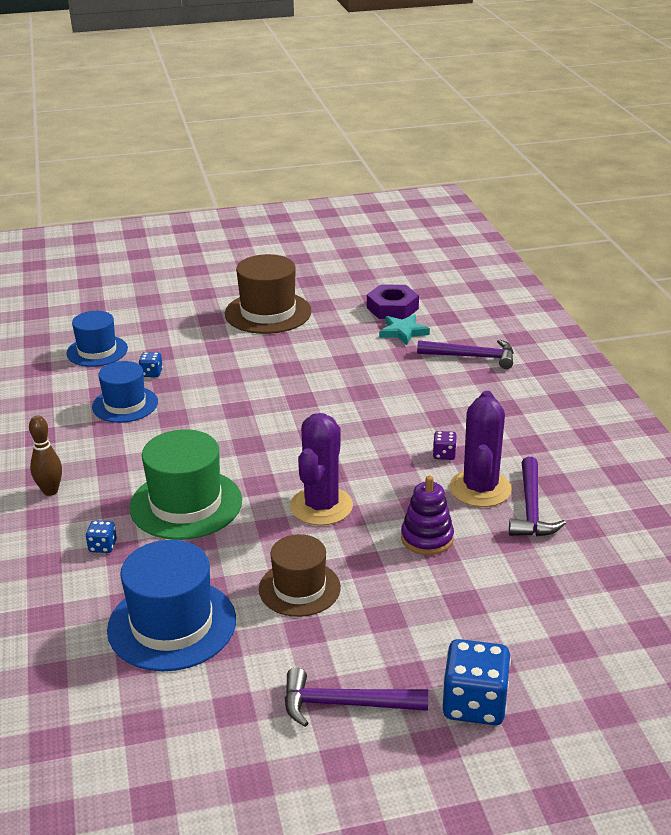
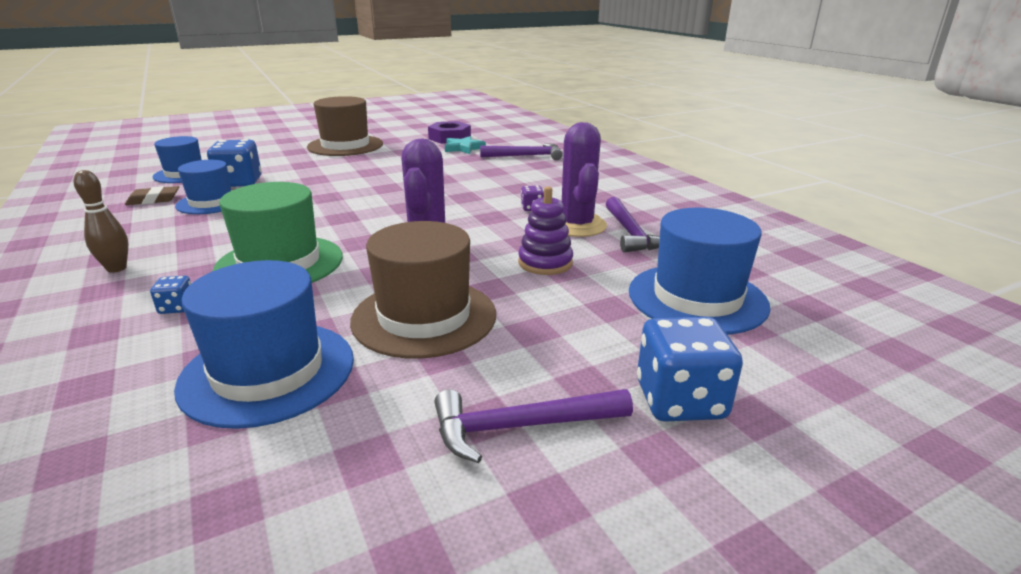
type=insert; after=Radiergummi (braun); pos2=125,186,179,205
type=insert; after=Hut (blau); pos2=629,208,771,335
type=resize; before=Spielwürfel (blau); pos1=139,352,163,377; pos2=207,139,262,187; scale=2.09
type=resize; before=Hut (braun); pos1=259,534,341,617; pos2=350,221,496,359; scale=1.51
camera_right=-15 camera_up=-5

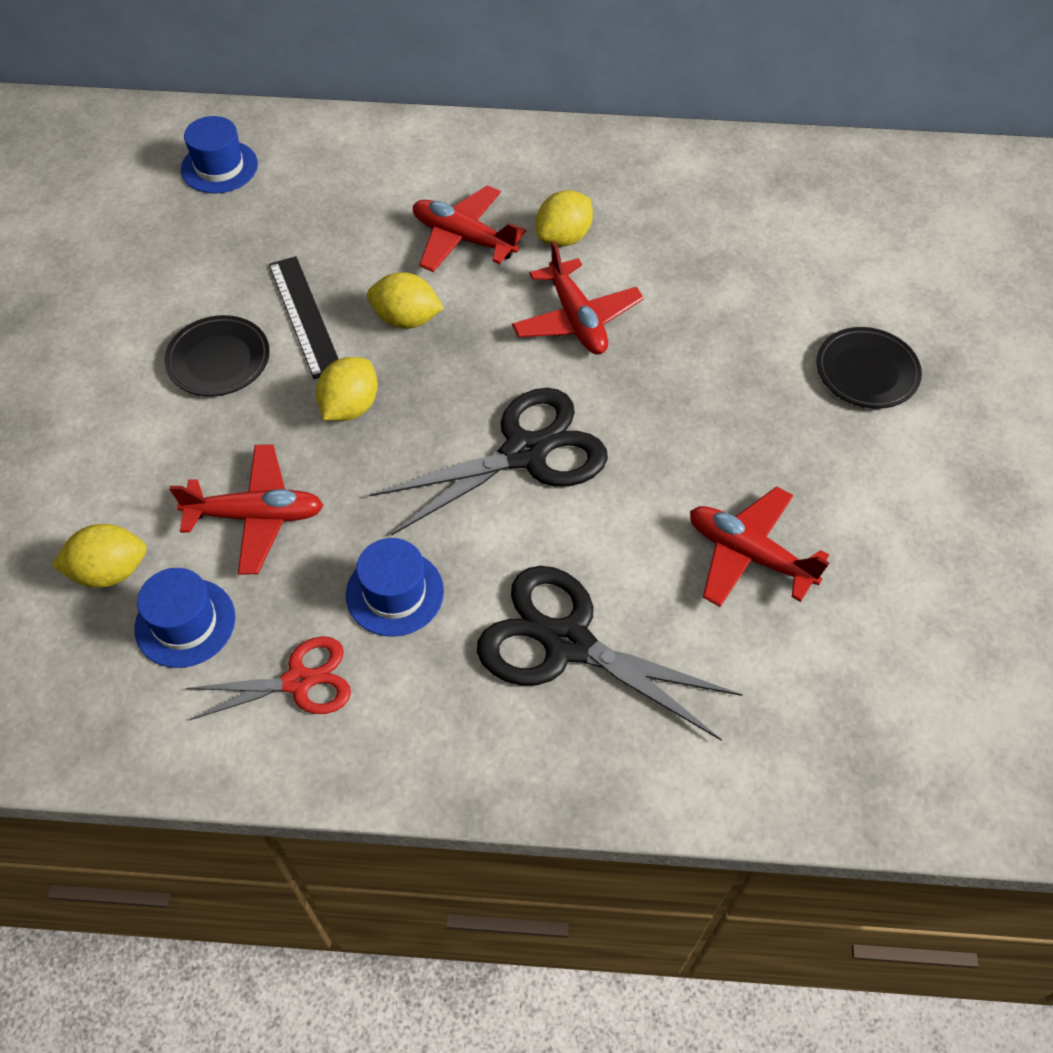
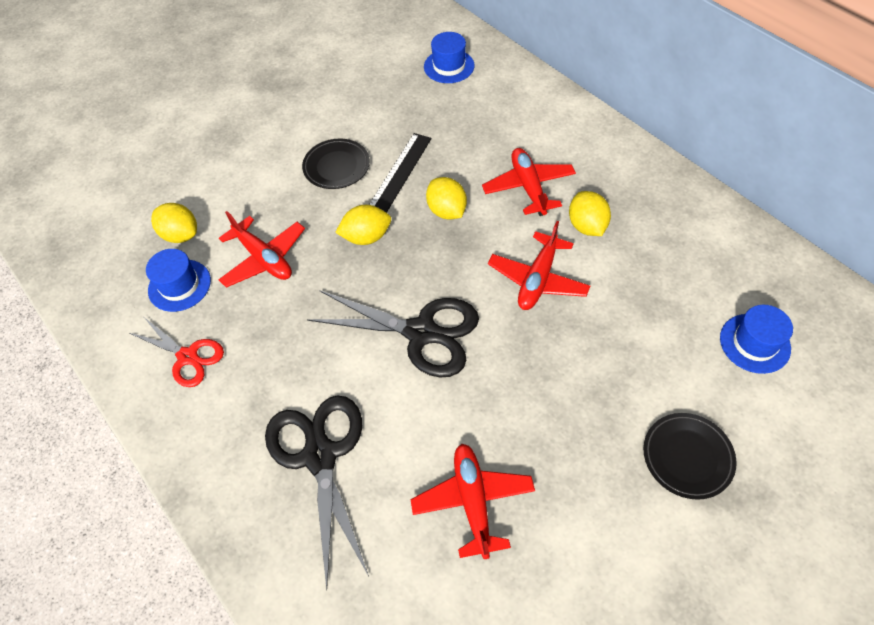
type=move; before=Hut (blau); pos1=346,538,444,637; pos2=720,305,793,374
type=rotate; before=Zitrone (gelb); pos1=536,190,593,247; pos2=569,191,611,236; turn=75
camera_right=50 camera_up=0

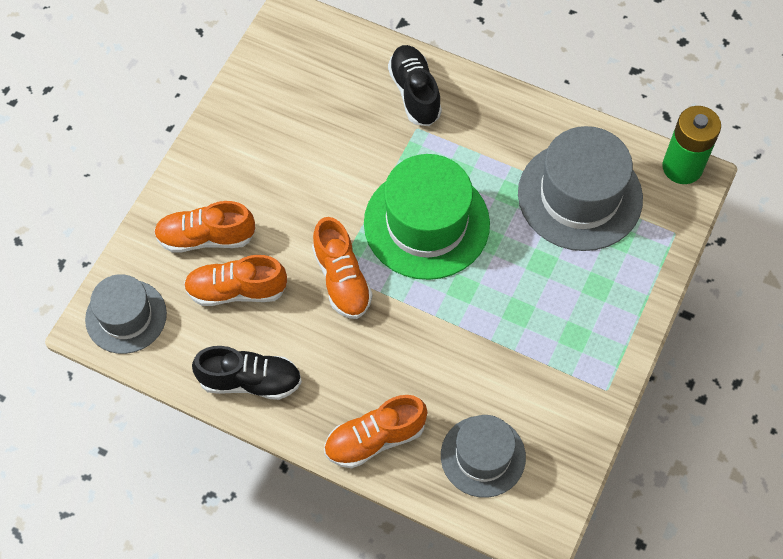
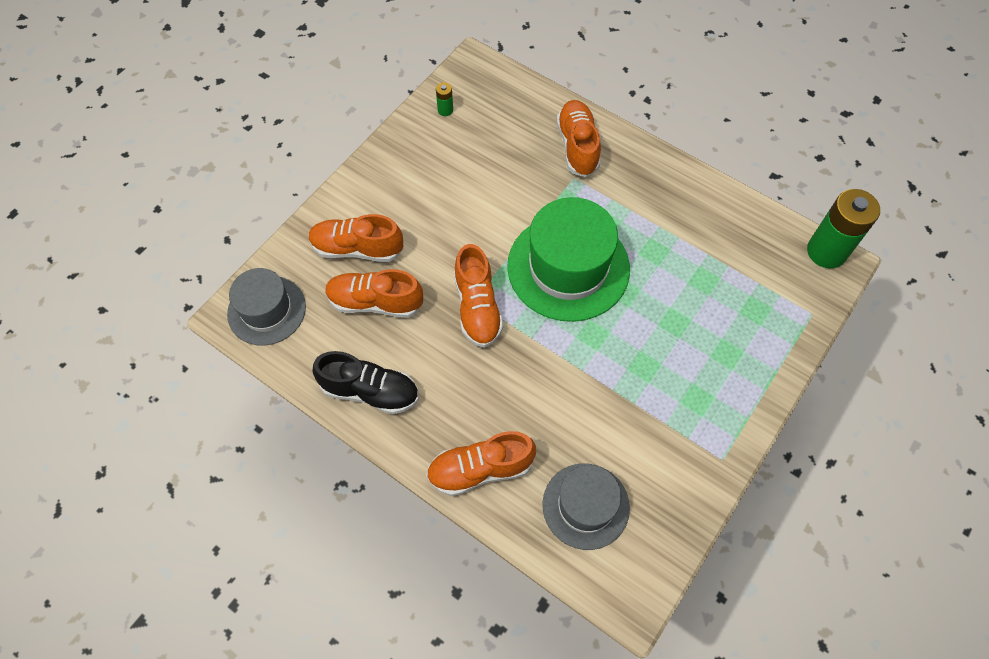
type=delete; before=Hut (grau); pos1=518,126,643,251
type=insert; after=Batterie (grün); pos2=436,82,453,116
type=recolor; before=Schuh (schwarz); after=Schuh (orange); pos1=388,45,442,126; pos2=556,100,601,177
camera_right=10 camera_up=0

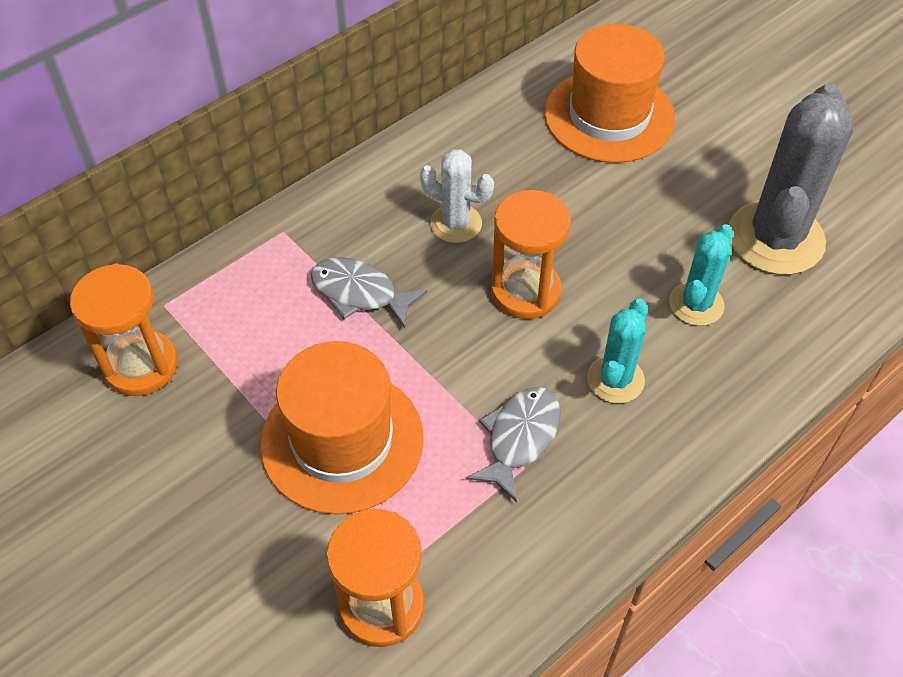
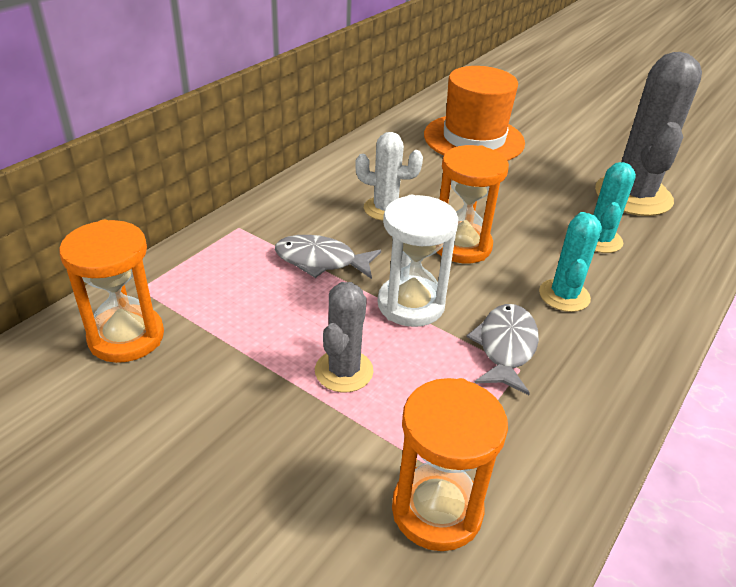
type=insert; after=Sanduhr (weiß); pos2=377,195,458,327
type=replace; before=Hut (orange); after=Kaktus (grau); pos1=260,341,424,514; pos2=315,282,374,392
camera_right=-15 camera_up=-15

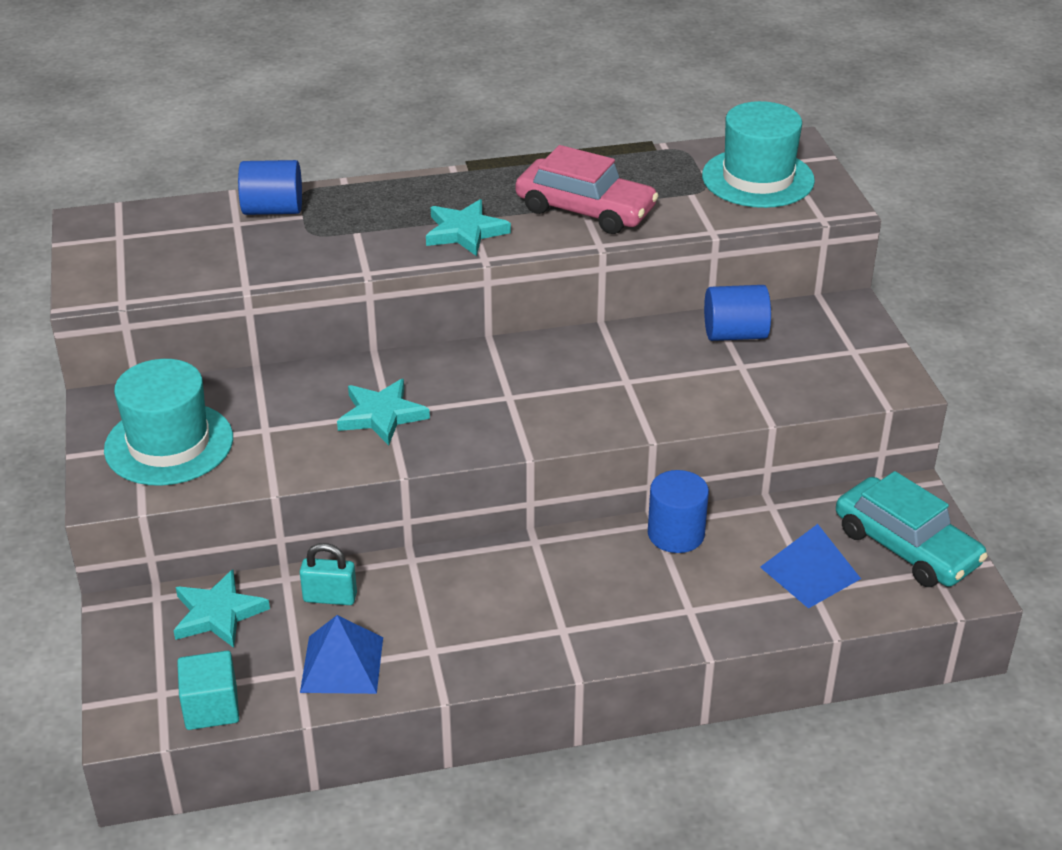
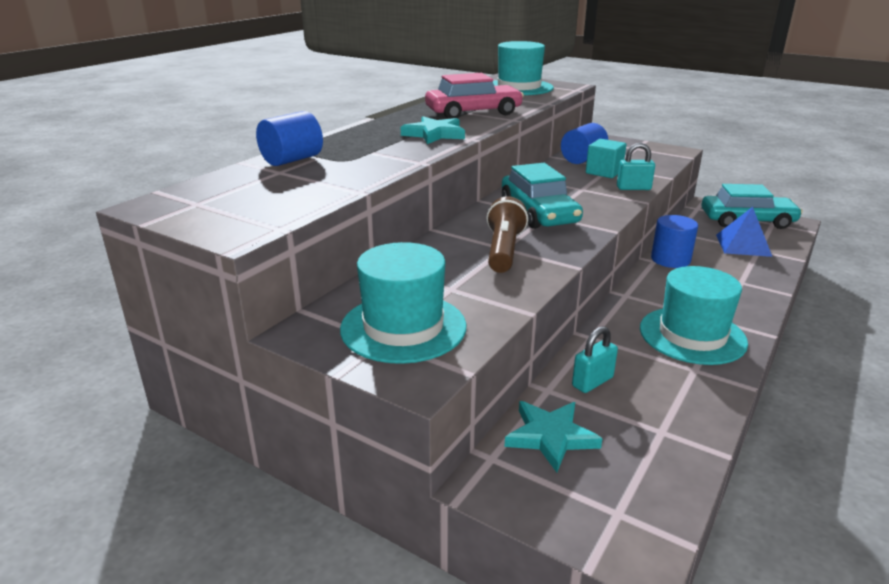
type=delete; before=Pyramide (blau); pos1=300,615,383,694
type=insert; after=Auto (türkis); pos2=502,163,583,229
type=insert; after=Vorhängeschloss (türkis); pos2=617,143,655,190
type=insert; after=Hut (türkis); pos2=640,266,748,365
type=move; before=Kubus (türkis); pos1=177,651,239,730; pos2=586,139,626,178
type=replace; before=Stern (türkis); after=Taschenlampe (braun); pos1=337,379,430,446; pos2=486,196,528,273
camera_right=-45 camera_up=-10

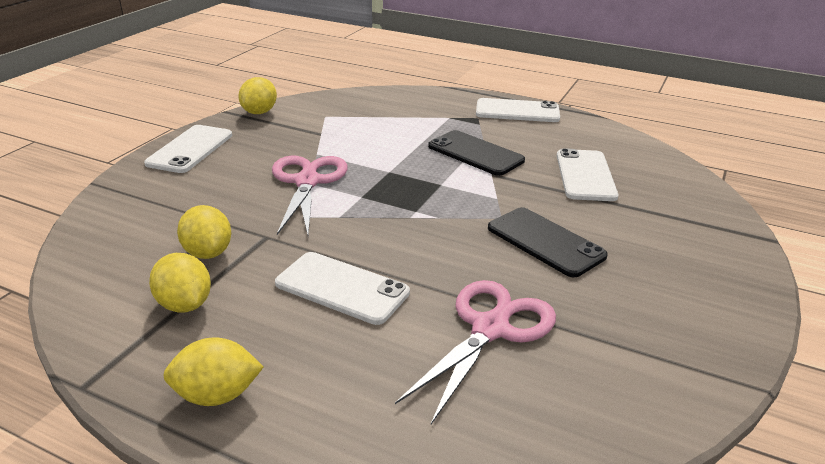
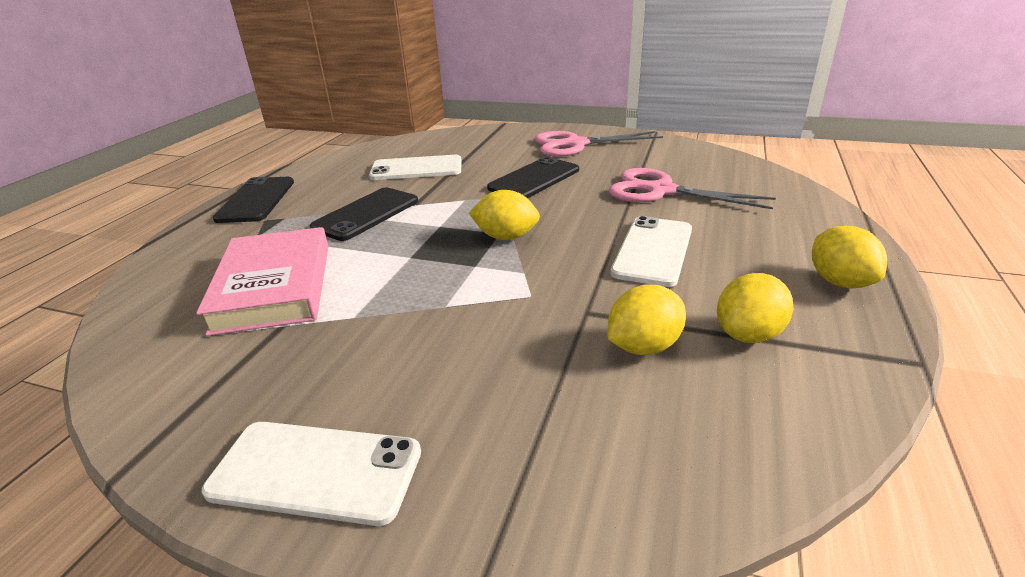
type=insert; after=Buch (rosa); pos2=196,227,328,336
type=move; before=Zitrone (gelb); pos1=238,77,277,114; pos2=469,190,540,240
type=move; before=Schere (rosa); pos1=272,156,348,235; pos2=534,131,663,157
type=recolor; before=Handy (weiß); after=Handy (schwarz); pos1=476,98,560,122; pos2=213,177,294,223
camera_right=-95 camera_up=0

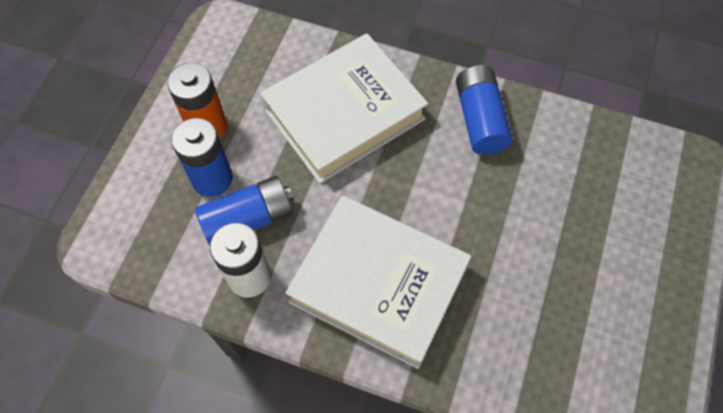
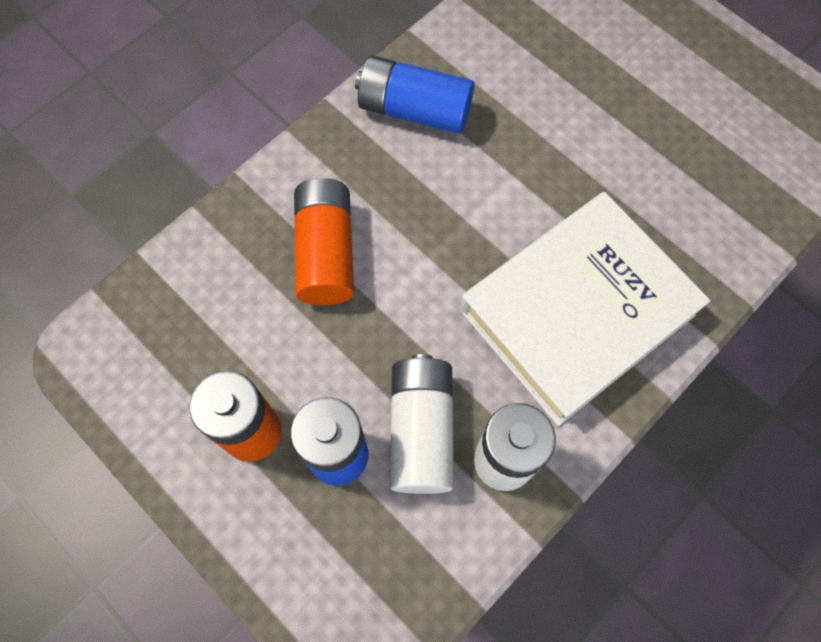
type=replace; before=Buch (weiß); after=Batterie (orange); pos1=260,33,428,183; pos2=294,178,354,305
type=recolor; before=Batterie (blau); after=Batterie (weiß); pos1=195,176,294,246; pos2=390,354,454,494
camera_right=-65 camera_up=5

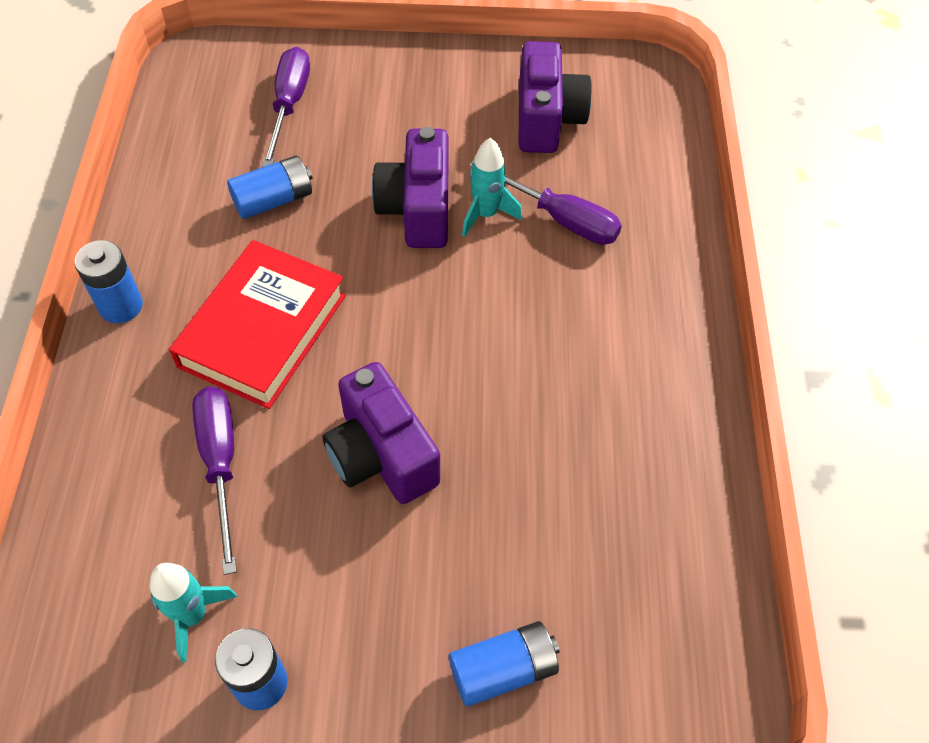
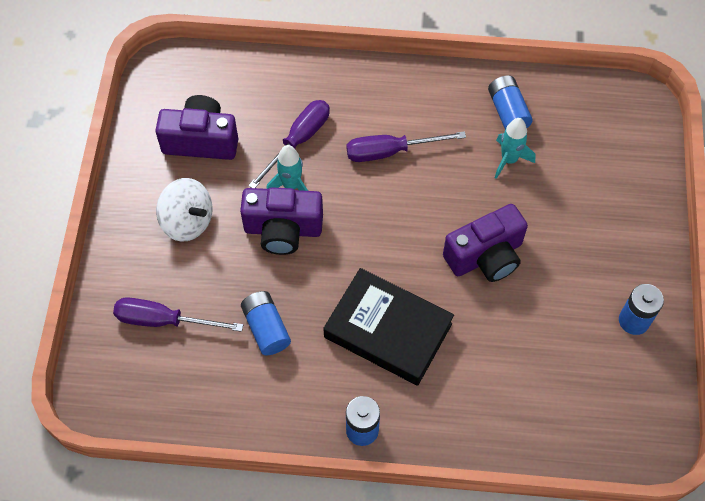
type=insert; after=Kreisel (weiß); pos2=156,178,213,242
type=move; before=Rakete (türkis); pos1=150,563,237,663; pos2=495,118,535,179
type=move; before=Schraubenzieher (lila); pos1=192,387,237,575; pos2=346,131,466,162
type=move; before=Batterie (blau); pos1=449,621,560,707; pos2=488,75,533,130
type=recolor; before=Buch (rot); after=Buch (schwarz); pos1=169,240,346,409; pos2=323,268,454,386
camera_right=-85 camera_up=5

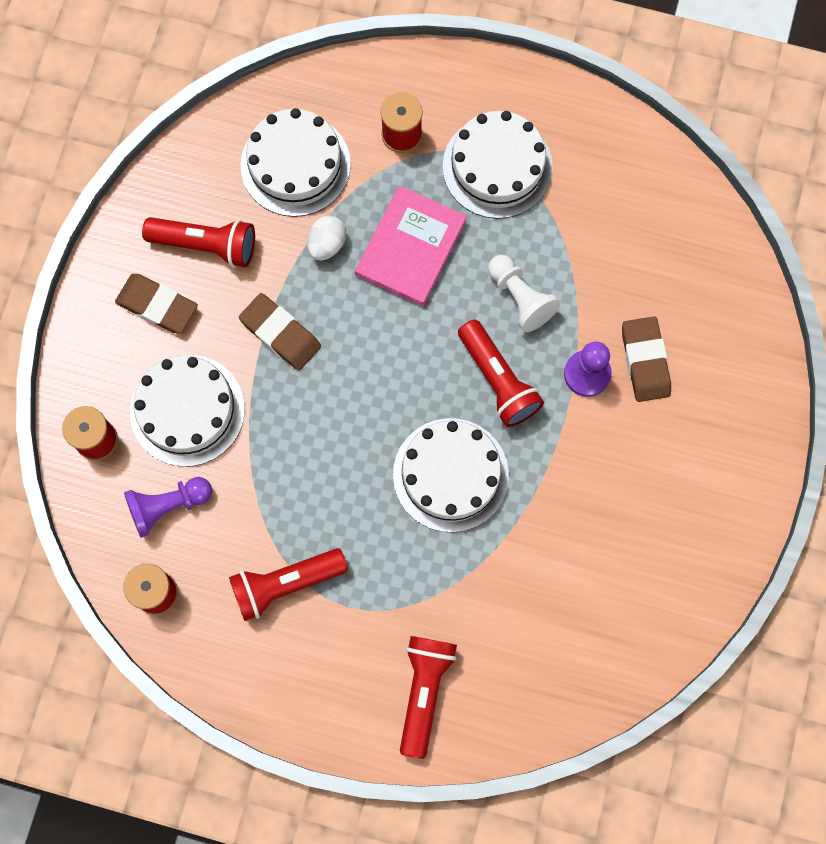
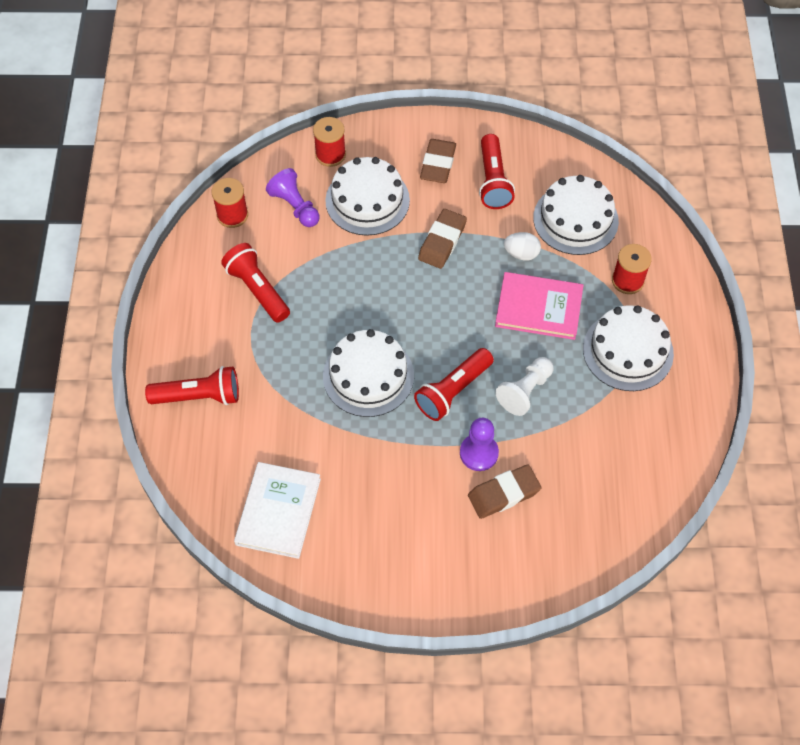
type=insert; after=Buch (weiß); pos2=234,462,321,559
camera_right=75 camera_up=-15

